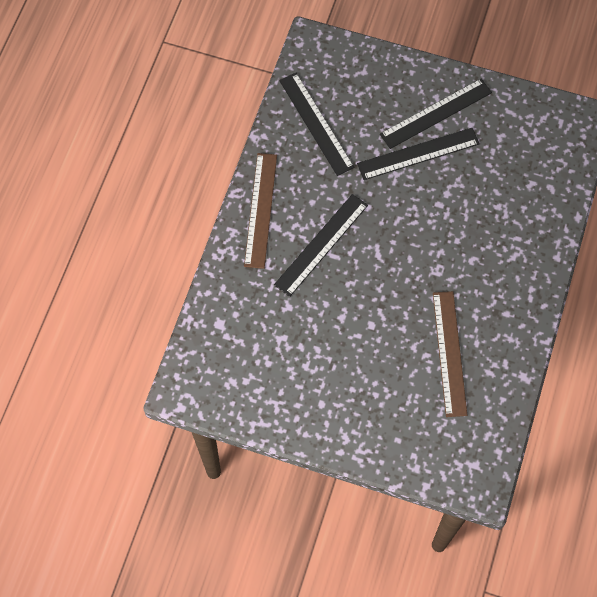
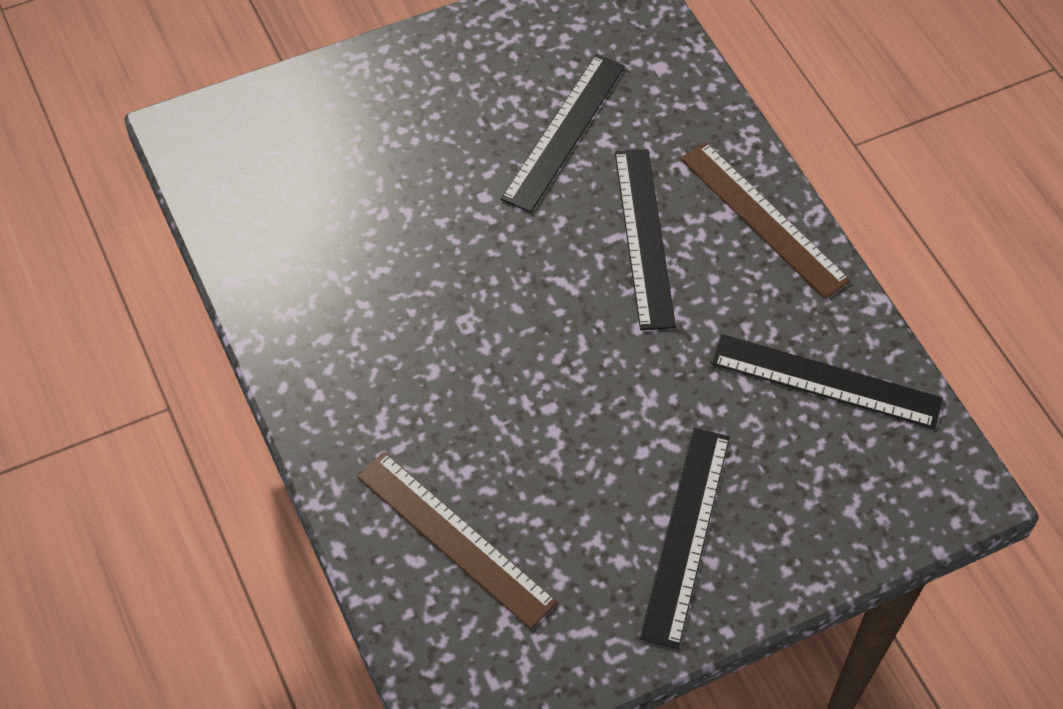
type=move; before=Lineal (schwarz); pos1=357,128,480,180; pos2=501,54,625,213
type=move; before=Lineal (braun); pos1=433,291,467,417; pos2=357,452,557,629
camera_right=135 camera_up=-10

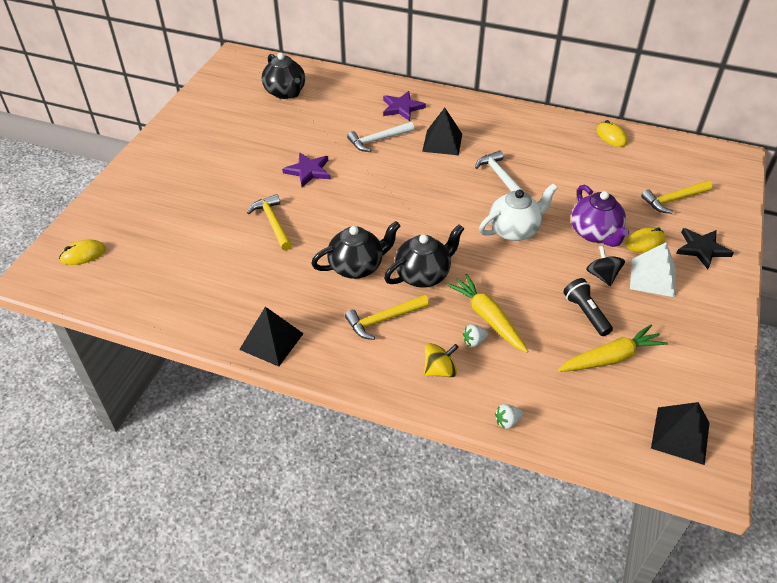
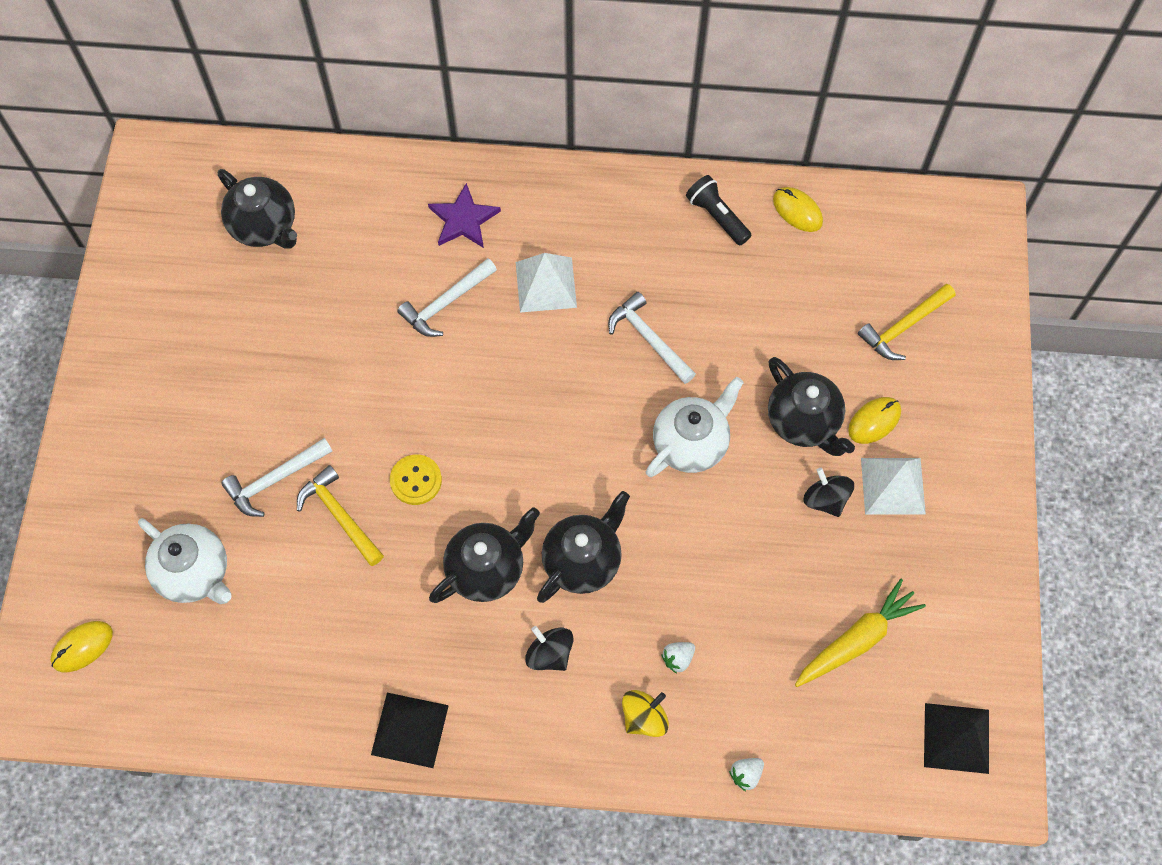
type=delete; before=Stern (lila); pos1=282,152,330,187
type=delete; before=Karotte (gelb); pos1=447,274,528,353
type=delete; before=Stern (schwarz); pos1=676,228,734,269
type=insert; after=Teekanne (weiß); pos2=138,518,231,604
type=insert; after=Hammer (weiß); pos2=221,438,333,517
type=insert; after=Knopf (gelb); pos2=390,454,442,505
type=move; before=Taschenlampe (schwarz); pos1=563,278,613,336; pos2=686,175,751,245
type=replace; before=Hammer (gelb); after=Kreisel (schwarz); pos1=345,295,429,340; pos2=525,626,573,671
type=recolor; before=Pyramide (schwarz); after=Pyramide (weiß); pos1=422,108,462,155; pos2=516,253,577,313
type=recolor; before=Teekanne (lila); after=Teekanne (schwarz); pos1=571,185,629,247; pos2=768,357,855,456
camera_right=-15 camera_up=20

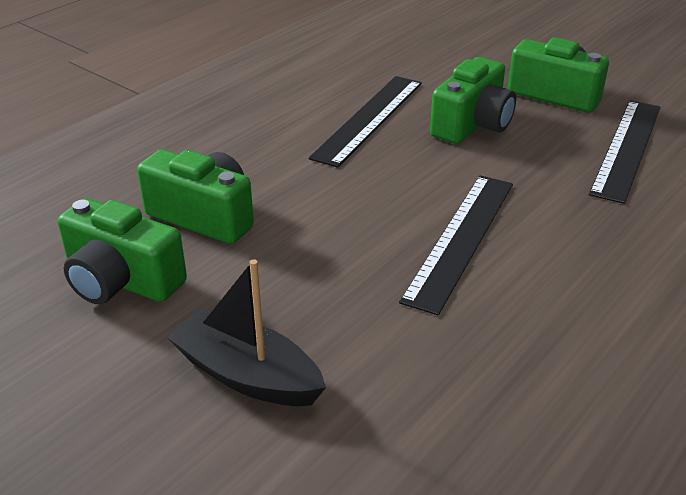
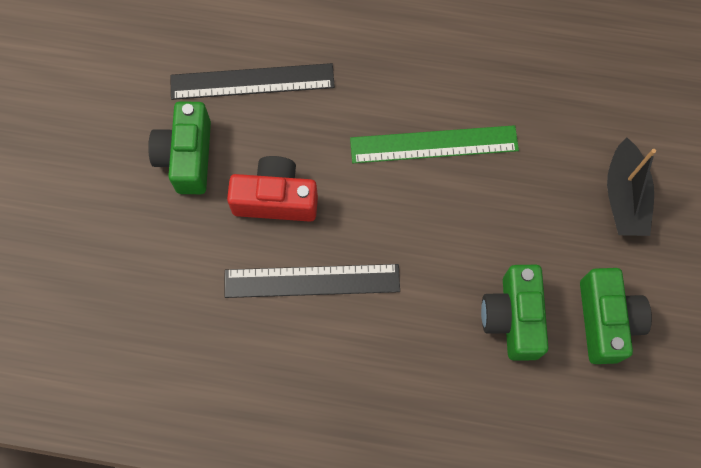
type=recolor; before=Lineal (schwarz); after=Lineal (grün); pos1=399,175,513,315; pos2=350,125,519,163
type=recolor; before=Kamera (grün); after=Kamera (rot); pos1=430,57,516,144; pos2=227,156,318,222
camera_right=-120 camera_up=35

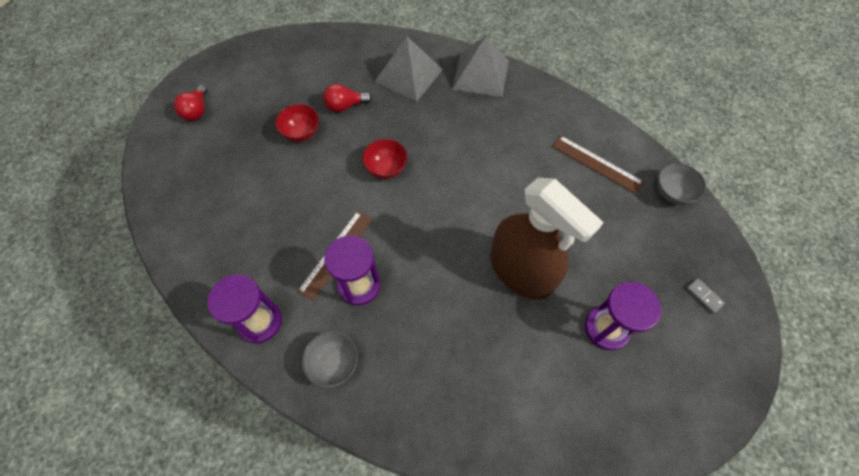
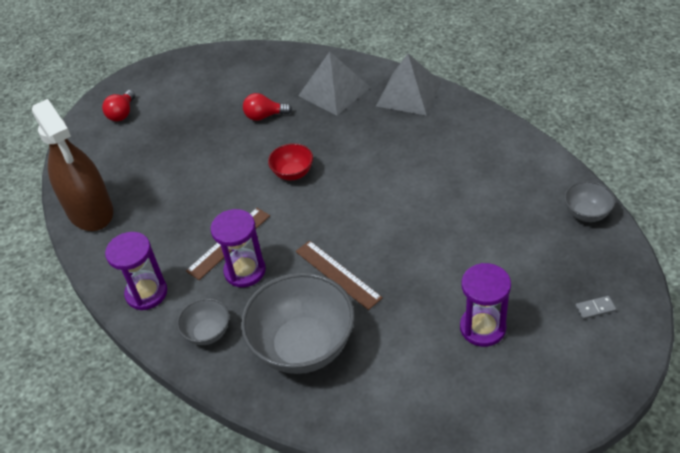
type=delete; before=Schüssel (rot); pos1=275,104,319,142
type=insert; after=Schüssel (grau); pos2=241,273,355,374
type=move; before=Sprühflasche (braun); pos1=491,178,604,300; pos2=32,99,113,231
type=move; before=Lineal (braun); pos1=552,136,644,194; pos2=296,240,383,310
type=rotate; before=Dominostein (grau); pos1=686,278,725,314; pos2=575,296,616,319; turn=-75
camera_right=15 camera_up=-15

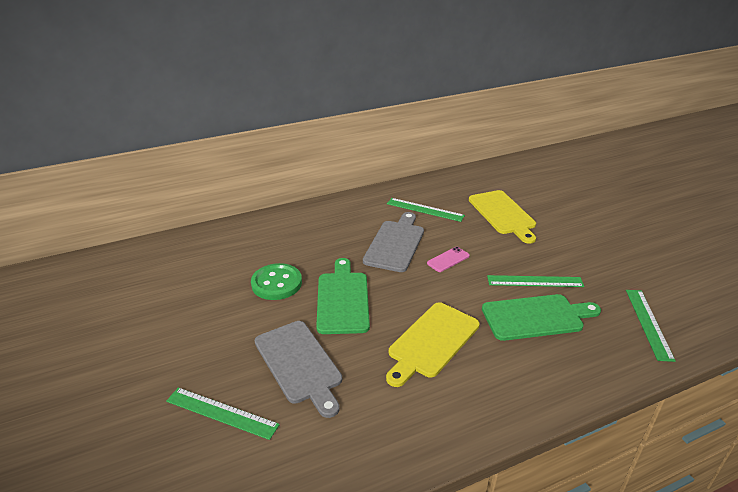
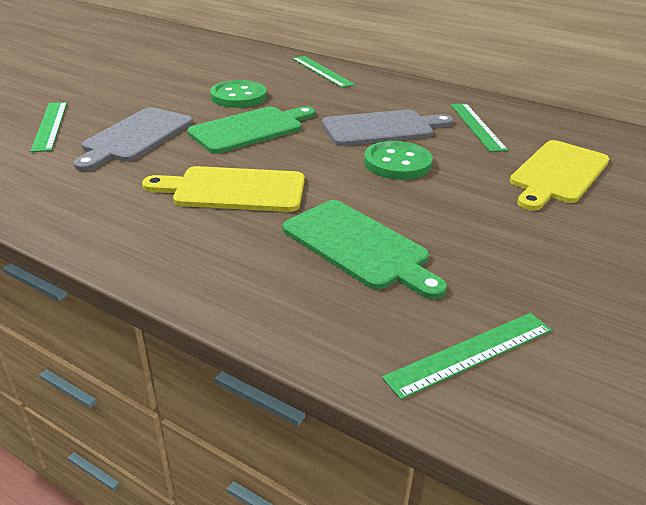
type=move; before=Lineal (grün); pos1=487,275,584,287; pos2=292,56,355,88
type=replace; before=Handy (rosa); after=Knopf (grün); pos1=427,247,470,272; pos2=364,141,433,180
camera_right=55 camera_up=0

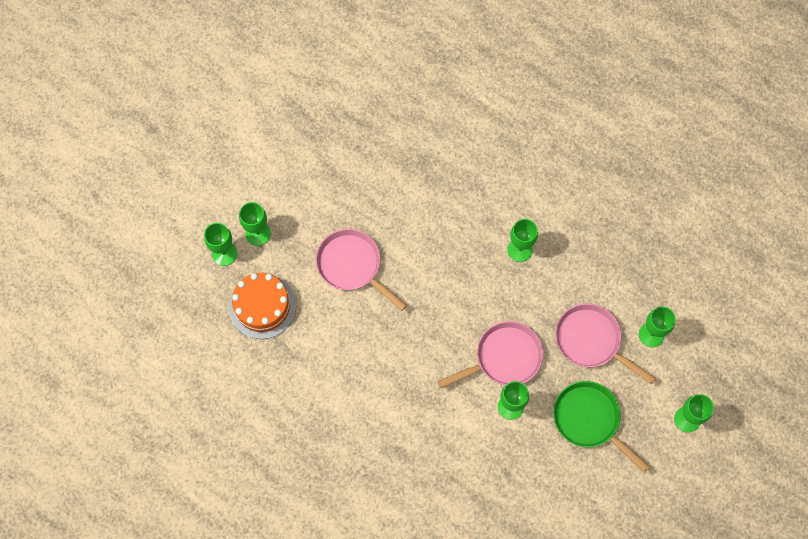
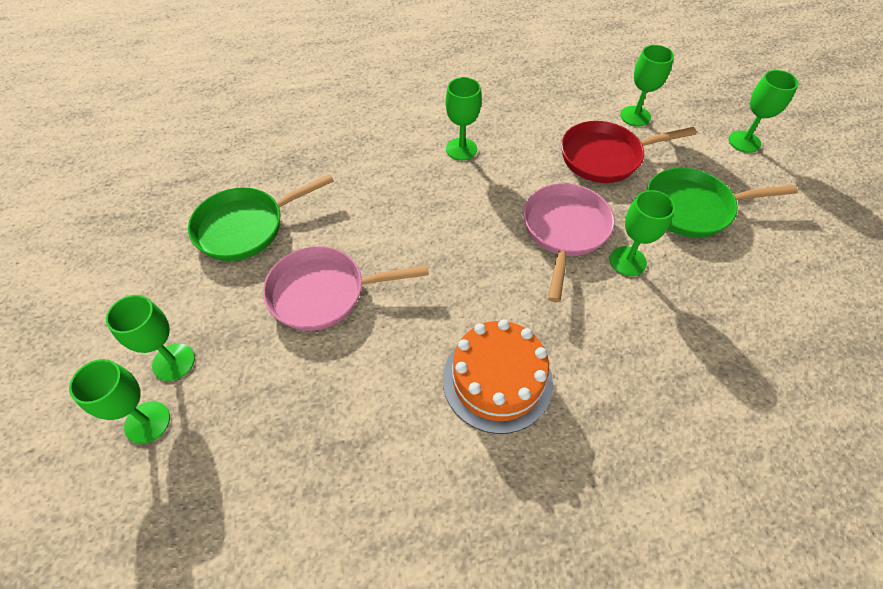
type=insert; after=Pfanne (grün); pos2=188,174,334,261
type=move; before=Kuchen (orange); pos1=229,273,296,339; pos2=443,319,553,434
type=recolor; before=Pfanne (rosa); after=Pfanne (rot); pos1=555,303,656,384; pos2=561,121,697,183
camera_right=-50 camera_up=-15

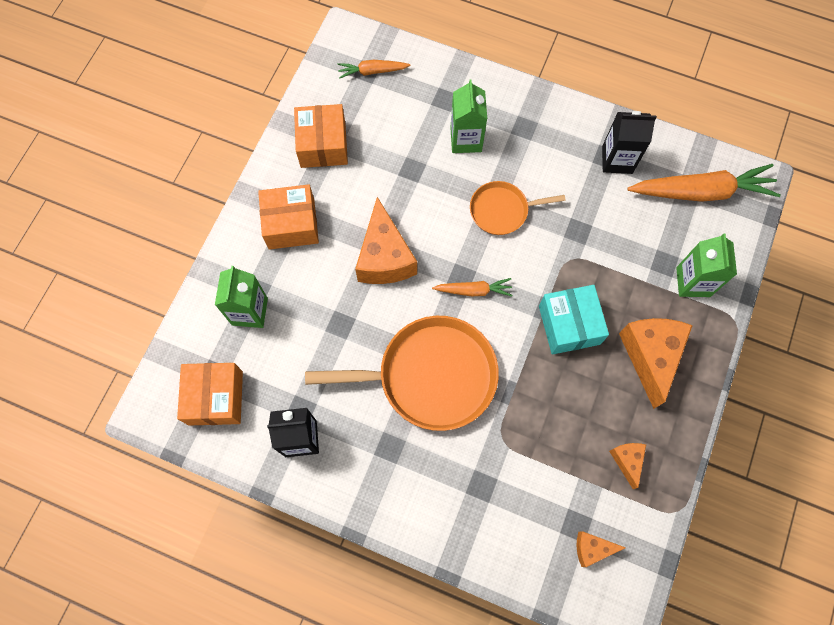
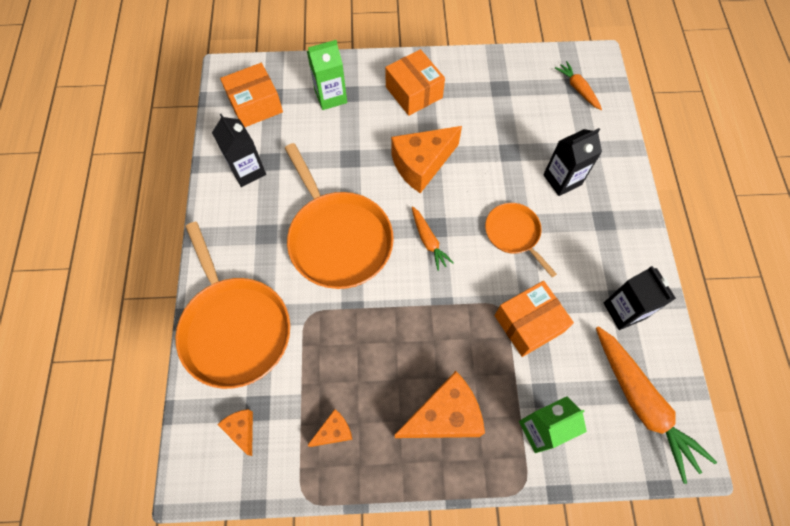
type=delete; before=Schachtel (türkis); pos1=539,285,609,354
type=insert; after=Pfanne (orange); pos2=176,222,290,389
type=move; before=Schachtel (orange); pos1=294,104,348,168; pos2=495,281,574,357
type=recolor; before=Getränkekarton (grün); after=Getränkekarton (schwarz); pos1=450,79,487,153; pos2=543,128,602,196
camera_right=65 camera_up=-5

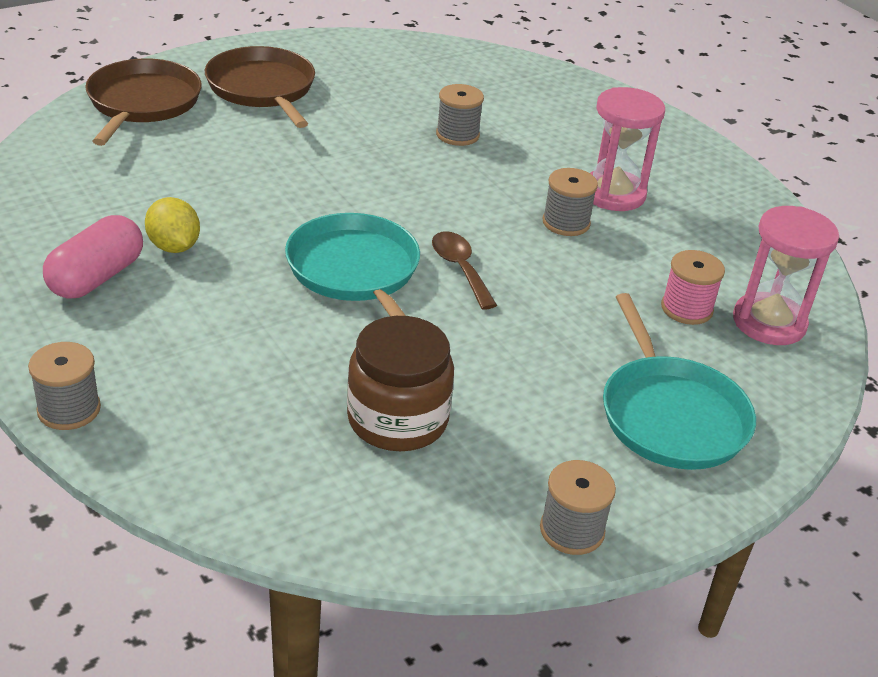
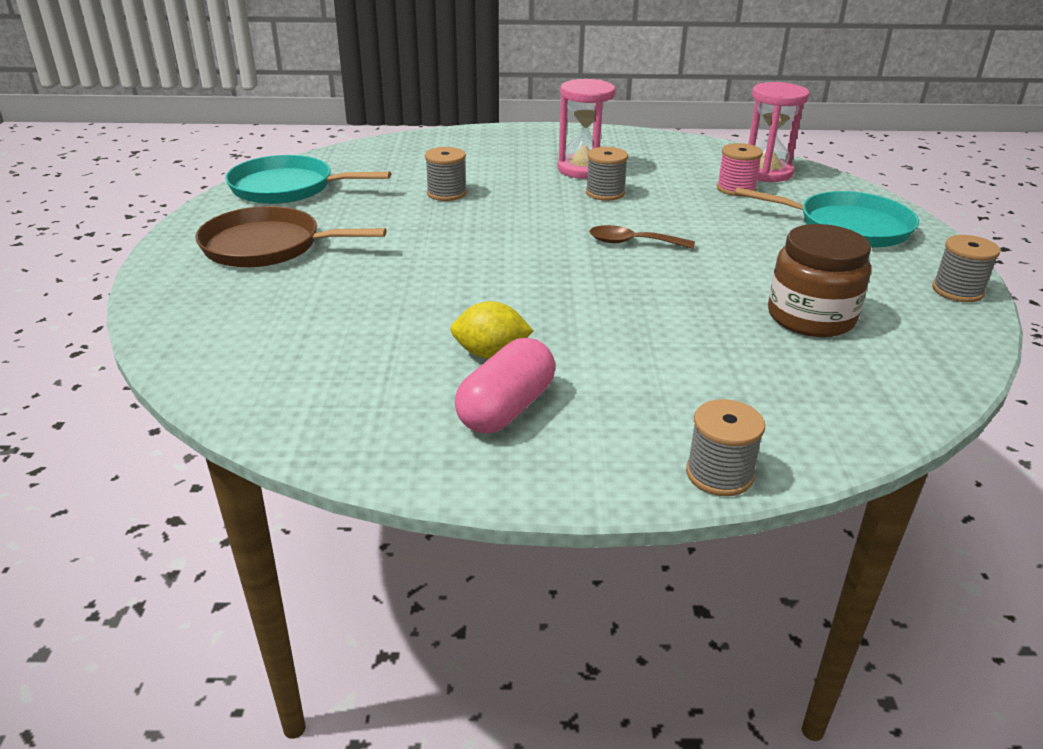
type=delete; before=Pfanne (braun); pos1=85,58,202,146
type=move; before=Pfanne (türkis); pos1=285,213,420,316; pos2=225,155,391,204
type=rotate; before=Kapsel (rosa); pos1=43,215,143,299; pos2=455,338,555,433; turn=60
camera_right=-55 camera_up=-5

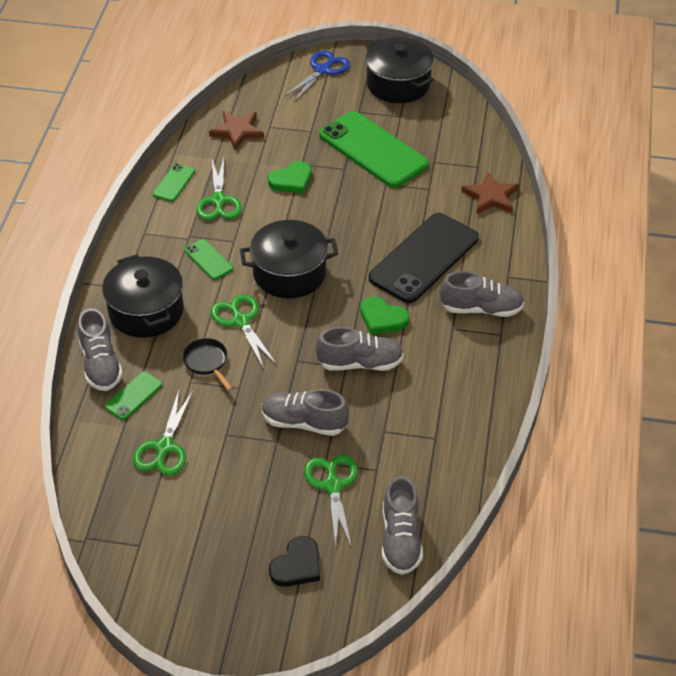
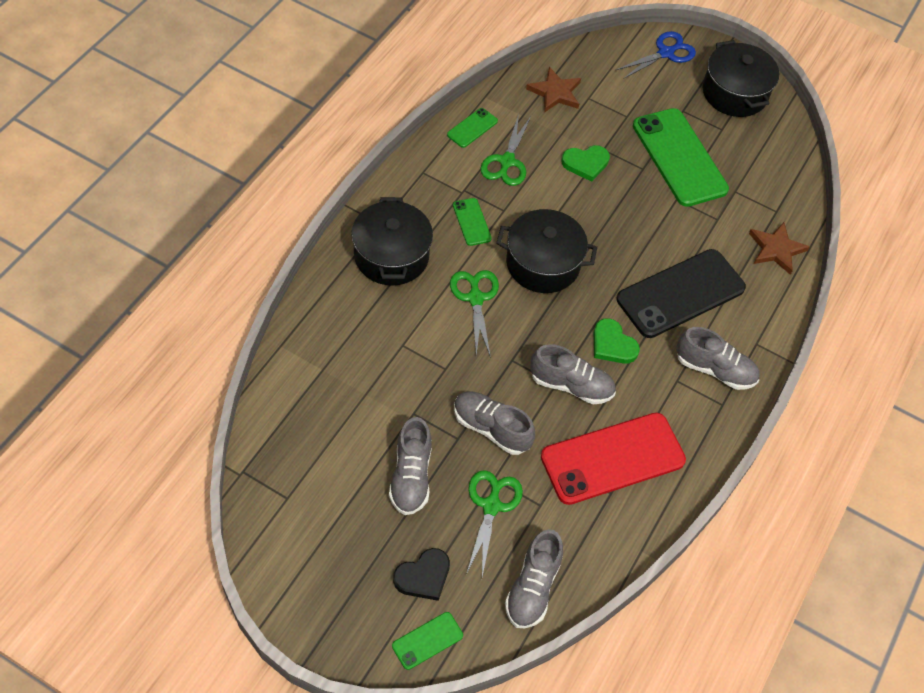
type=delete; before=Schere (grün); pos1=133,390,193,476
type=delete; before=Pfanne (schwarz); pos1=182,338,232,391
type=insert; after=Handy (rot); pos2=541,413,686,505
type=move; before=Schuh (grau); pos1=78,308,123,391; pos2=389,417,432,515
type=move; before=Handy (grün); pos1=105,372,163,420; pos2=392,612,463,670
camera_right=15 camera_up=10

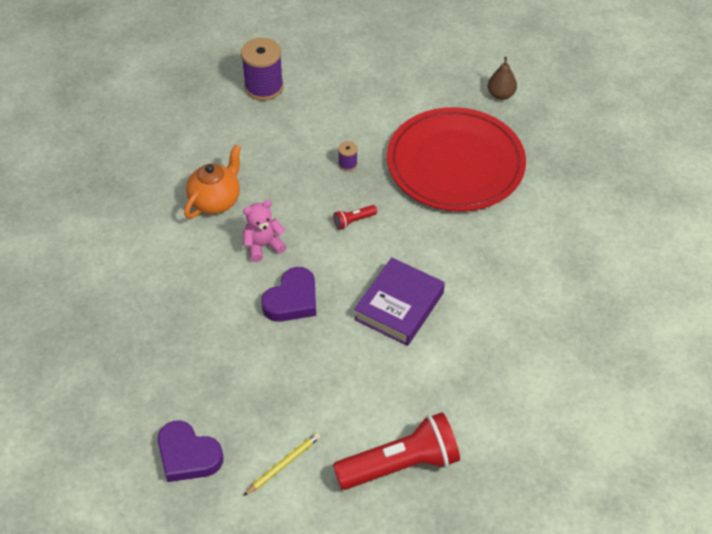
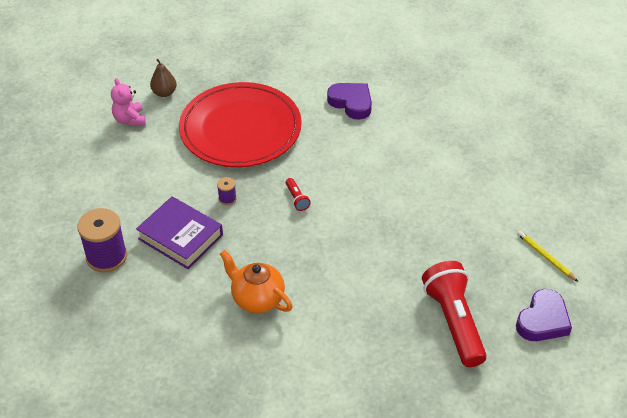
type=move; before=Teddybär (rosa); pos1=243,200,286,262; pos2=111,78,146,126
type=move; before=Herz (lila); pos1=261,267,316,322; pos2=327,83,372,120
type=move; before=Taschenlampe (rot); pos1=333,412,460,490; pos2=422,261,487,367
type=move; before=Buch (lila); pos1=354,257,445,346; pos2=136,196,223,269
camera_right=-85 camera_up=-5

